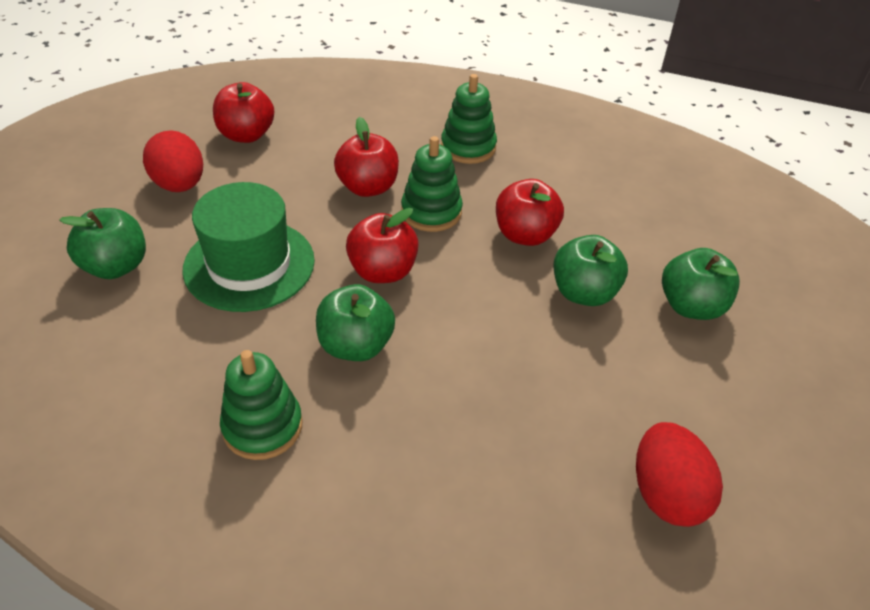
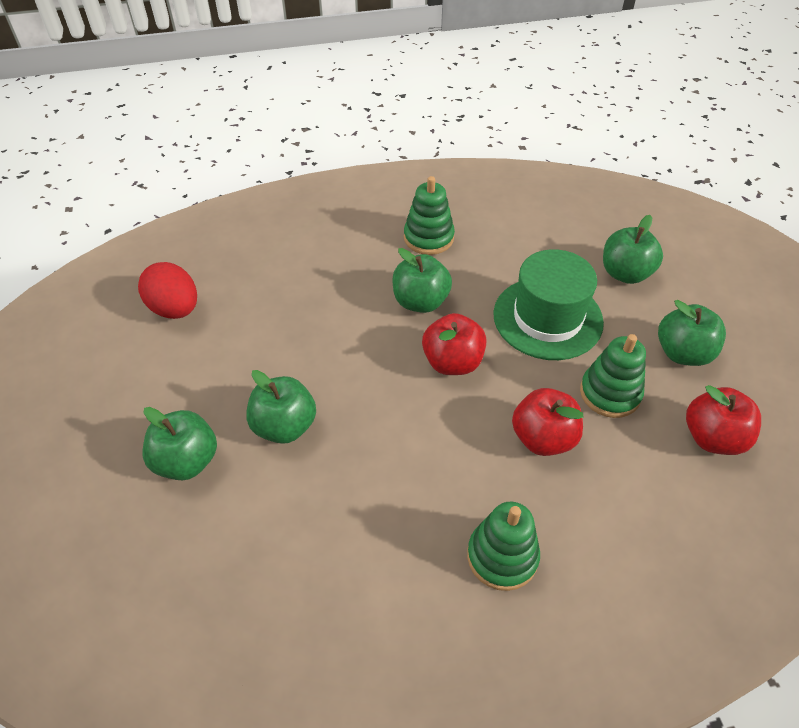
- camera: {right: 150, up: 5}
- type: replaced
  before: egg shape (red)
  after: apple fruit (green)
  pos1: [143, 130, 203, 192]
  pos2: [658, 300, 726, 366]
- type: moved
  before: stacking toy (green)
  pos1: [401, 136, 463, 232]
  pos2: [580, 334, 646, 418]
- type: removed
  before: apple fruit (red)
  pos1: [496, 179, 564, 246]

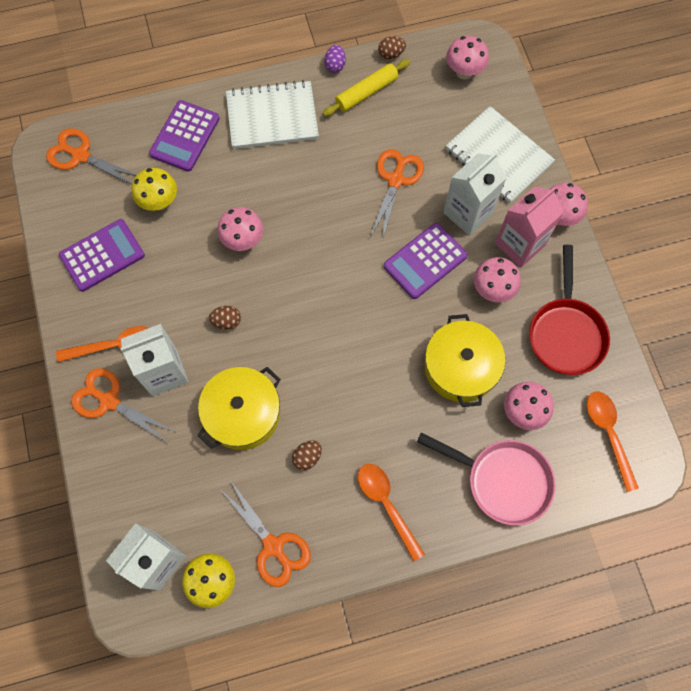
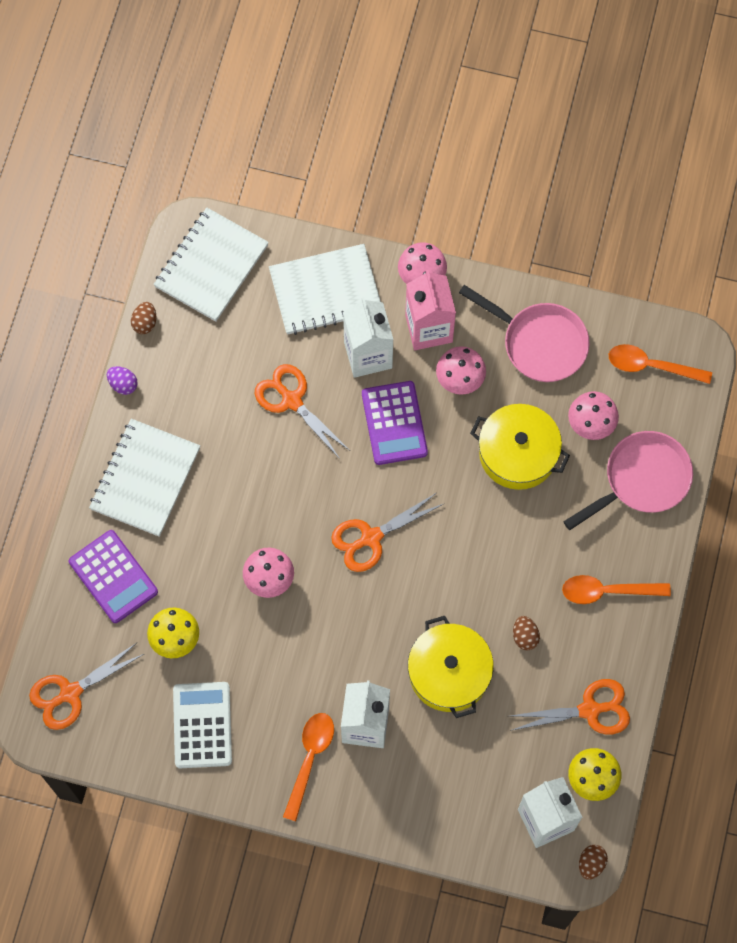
- camera: {right: -60, up: 0}
- type: recoloured
  before: pocket calculator (violet)
  after: pocket calculator (white)
  pos1: [59, 219, 145, 292]
  pos2: [173, 682, 232, 768]
- type: moved
  before: scissors (orange)
  pos1: [71, 368, 177, 444]
  pos2: [331, 493, 443, 572]
- type: moved
  before: egg shape (russet)
  pos1: [209, 306, 241, 329]
  pos2: [579, 845, 608, 880]
- type: removed
  before: rolling pin (golden)
  pos1: [322, 59, 410, 117]
- type: replaced
  before: fungus (rosy)
  after: notepad (white)
  pos1: [446, 36, 489, 79]
  pos2: [153, 208, 269, 322]
- type: recoloured
  before: skillet (red)
  after: skillet (rosy)
  pos1: [529, 245, 610, 375]
  pos2: [459, 285, 590, 382]

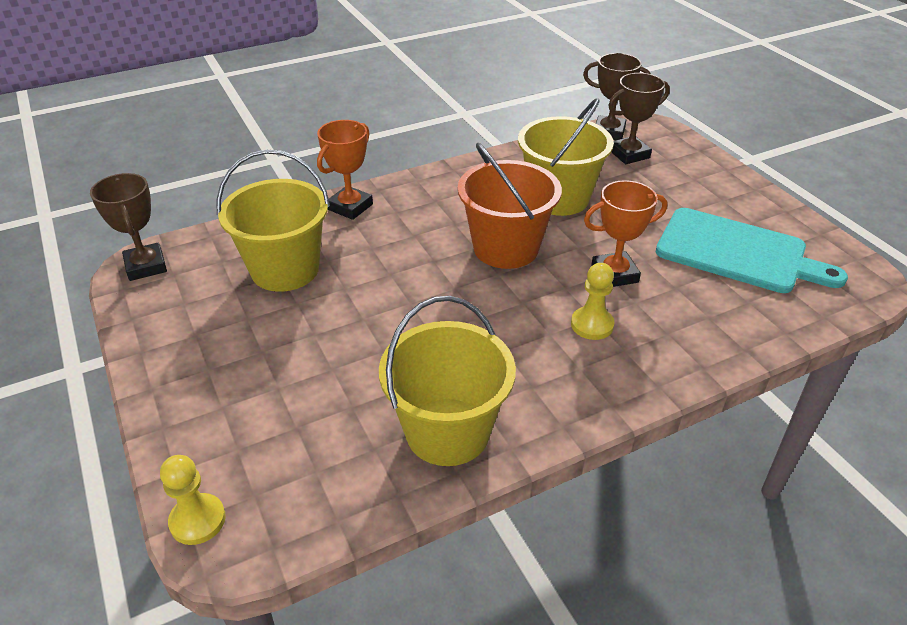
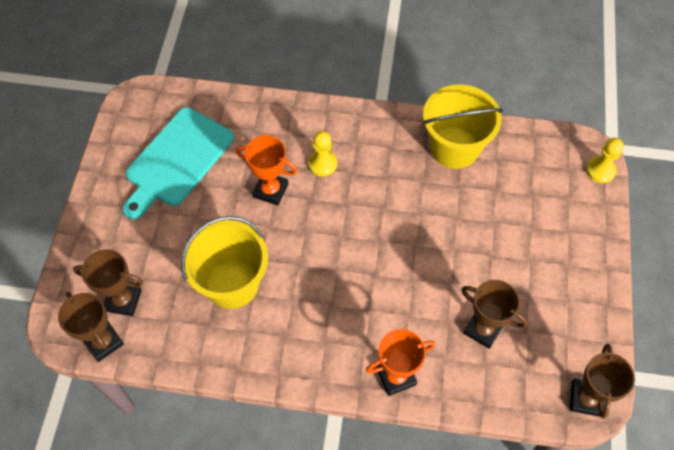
- camera: {right: -145, up: 20}
- type: replaced
  before: bucket (golden)
  after: award cup (russet)
  pos1: [217, 150, 330, 292]
  pos2: [461, 280, 528, 349]
- type: removed
  before: bucket (orange)
  pos1: [458, 143, 562, 269]
- type: turned
  before: cutting board (turquoise)
  pos1: [656, 208, 848, 293]
  pos2: [122, 107, 234, 219]
  turn: -120

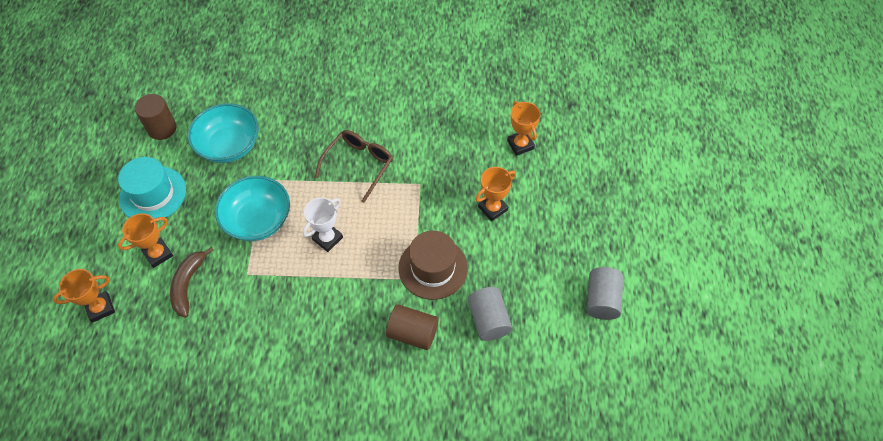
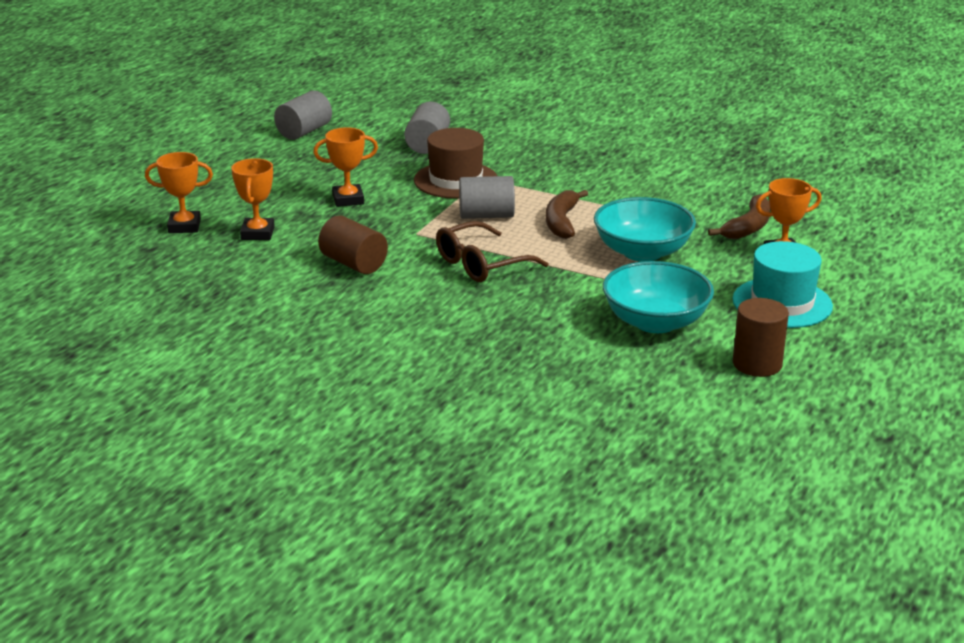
- camera: {right: -155, up: -30}
- type: moved
  before: award cup (orange)
  pos1: [53, 269, 115, 323]
  pos2: [145, 152, 213, 233]
- type: replaced
  before: award cup (white)
  after: toy banana (russet)
  pos1: [303, 197, 343, 252]
  pos2: [546, 190, 588, 239]
- type: moved
  before: solid cylinder (russet)
  pos1: [386, 304, 438, 350]
  pos2: [318, 215, 388, 274]
- type: added
  after: solid cylinder (grey)
  pos2: [459, 176, 515, 219]

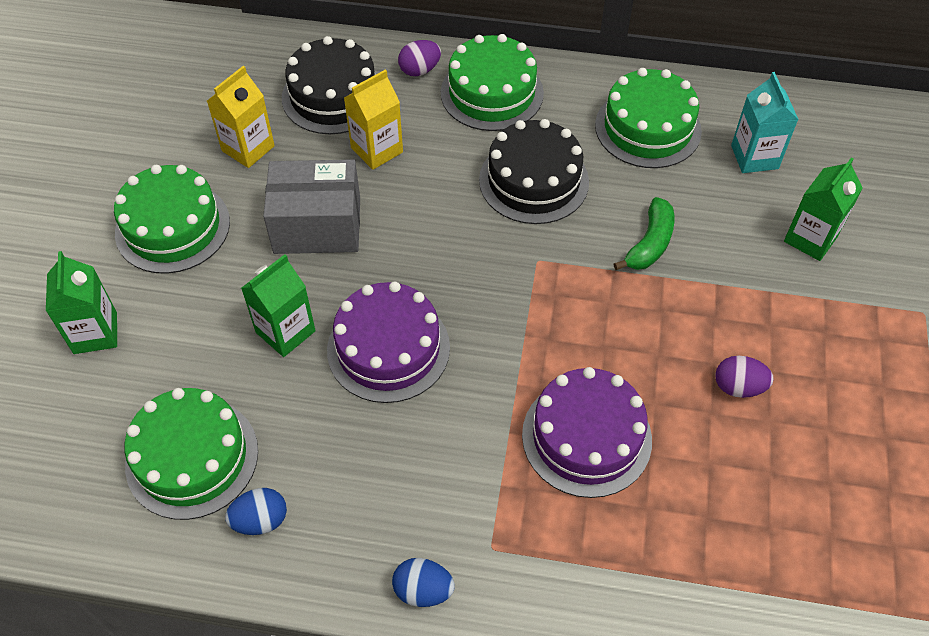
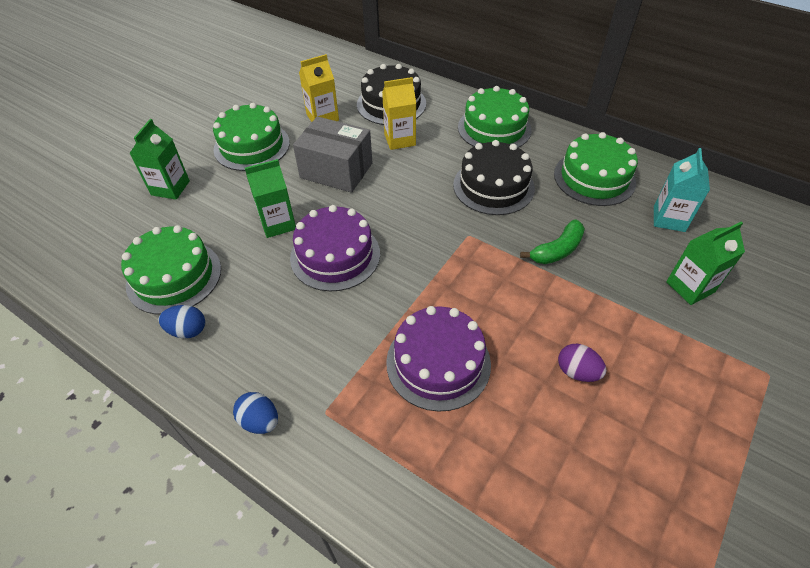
- camera: {right: 25, up: -5}
- type: removed
  before: egg shape (violet)
  pos1: [398, 40, 441, 76]

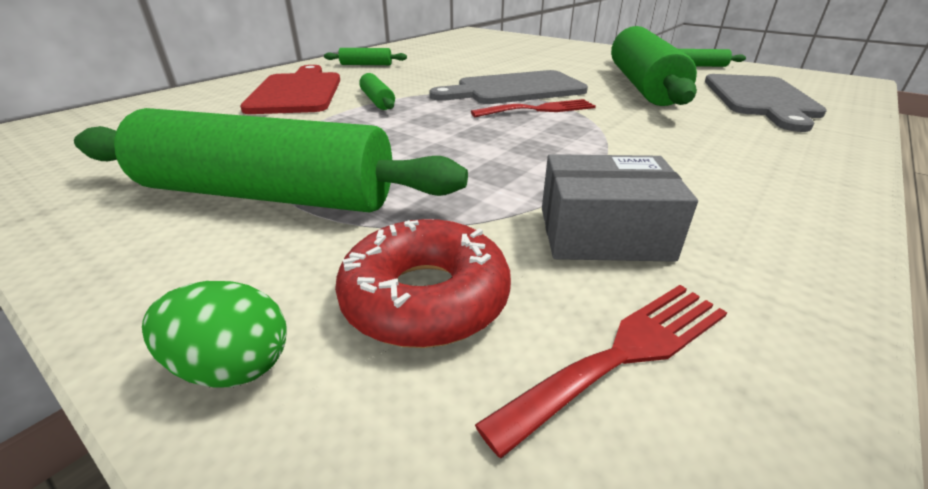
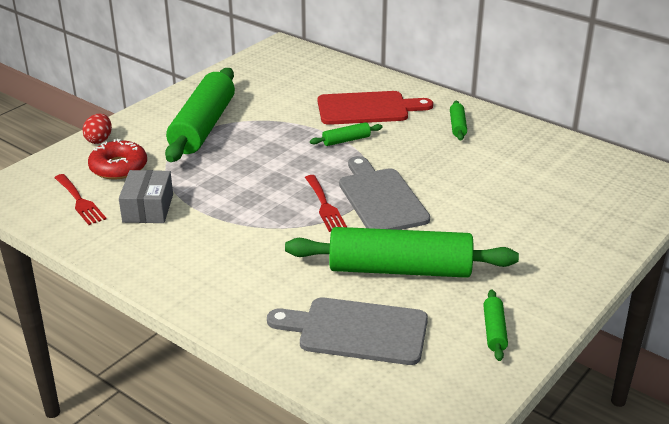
- camera: {right: 90, up: 0}
- type: recoloured
  before: egg shape (green)
  after: egg shape (red)
  pos1: [142, 281, 287, 388]
  pos2: [82, 114, 112, 144]

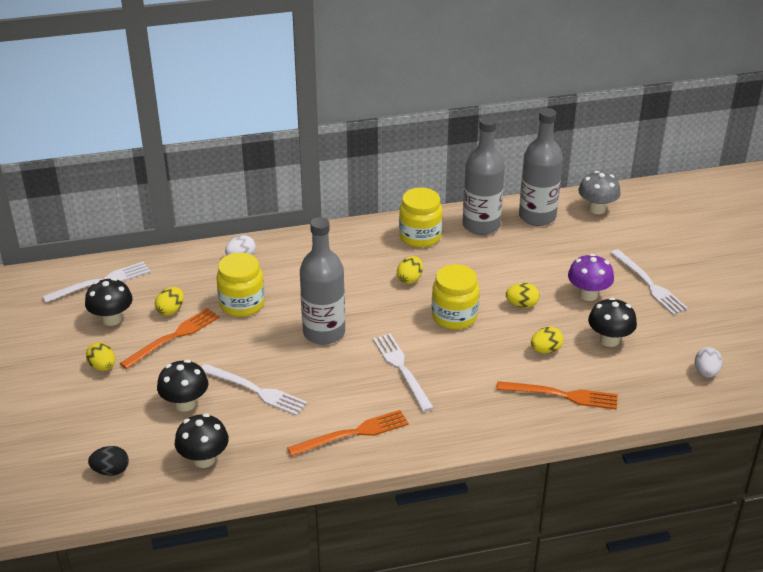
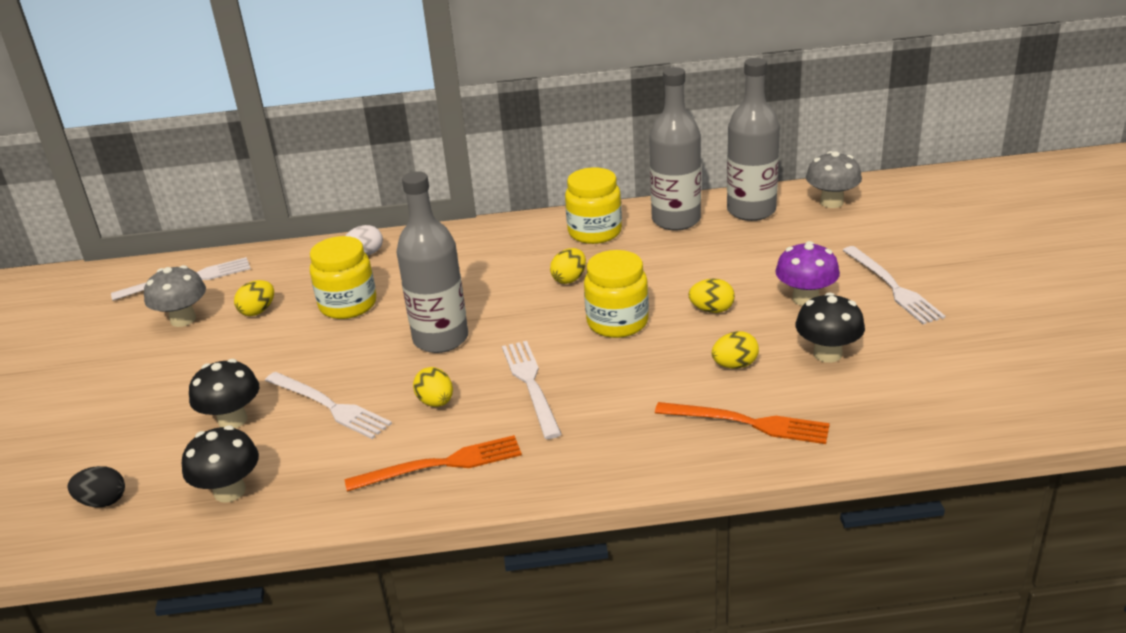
- camera: {right: 10, up: -5}
- type: recoloured
  before: fungus (jet-black)
  after: fungus (grey)
  pos1: [85, 278, 133, 326]
  pos2: [144, 265, 206, 327]
- type: moved
  before: egg shape (golden)
  pos1: [86, 342, 115, 371]
  pos2: [413, 367, 453, 407]
- type: removed
  before: dinner fork (orange)
  pos1: [120, 308, 220, 369]
- type: removed
  before: egg shape (white)
  pos1: [695, 347, 723, 378]

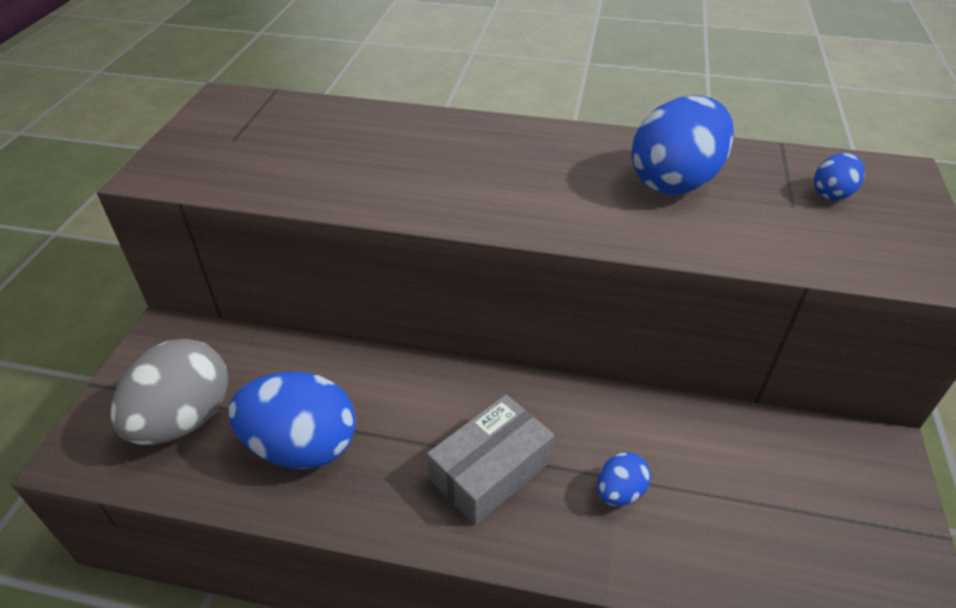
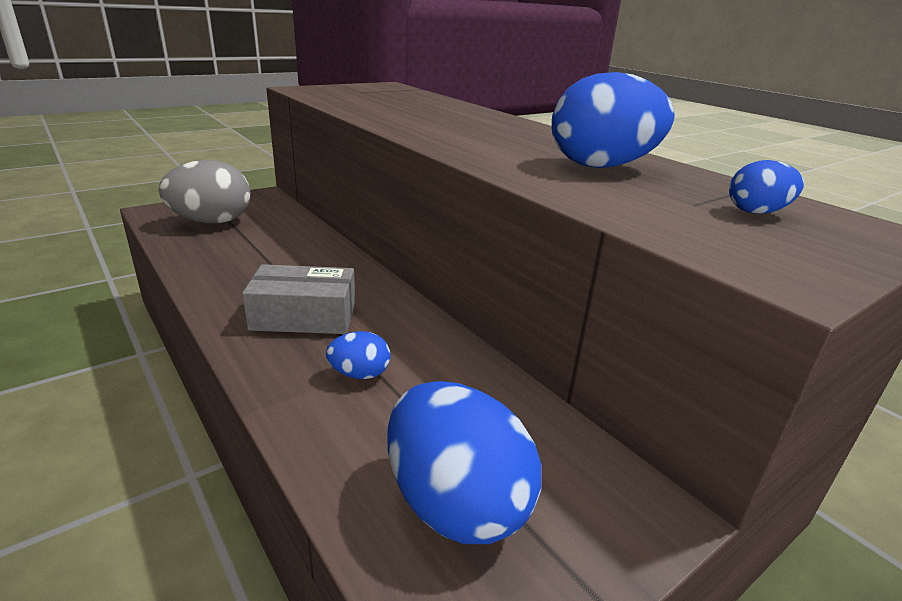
- camera: {right: 40, up: -15}
- type: moved
  before: egg shape (cobalt)
  pos1: [228, 372, 356, 469]
  pos2: [387, 381, 541, 544]

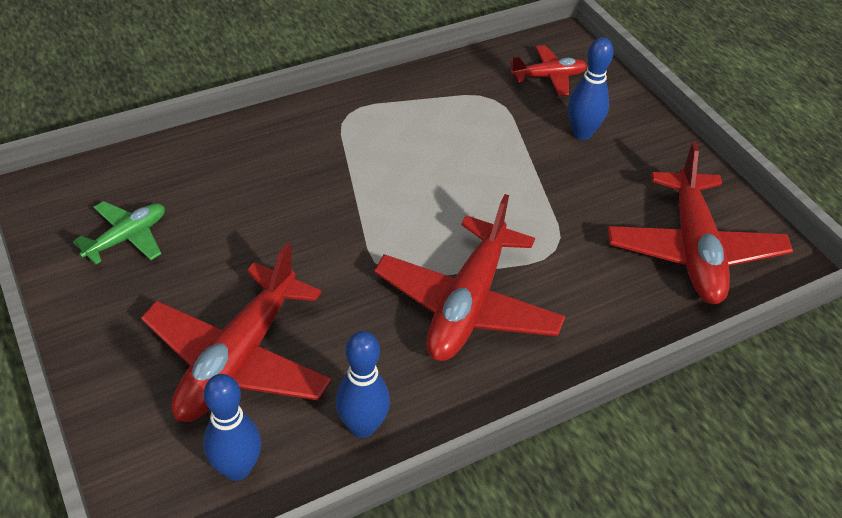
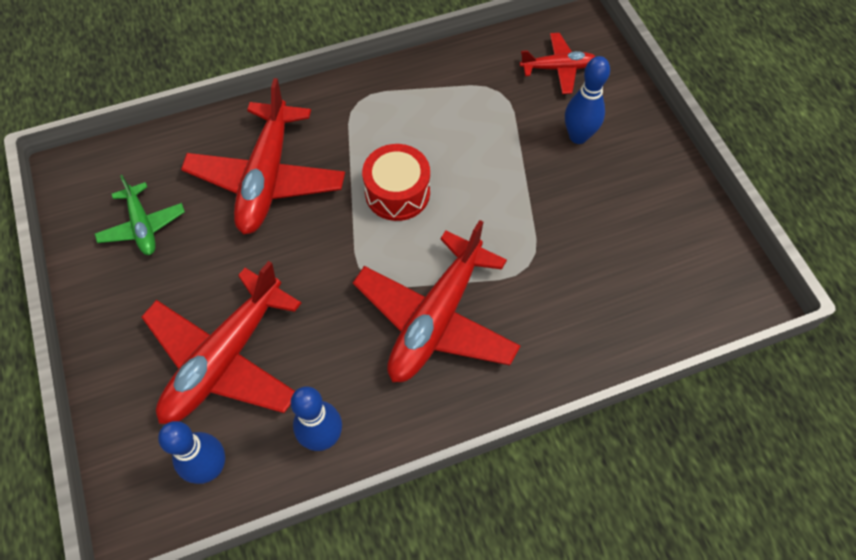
- camera: {right: 10, up: 15}
- type: turned
  before: aeroplane (green)
  pos1: [73, 201, 165, 264]
  pos2: [95, 175, 185, 255]
  turn: 105
- type: moved
  before: aeroplane (red)
  pos1: [607, 142, 793, 304]
  pos2: [181, 78, 345, 234]
- type: added
  after: drum (red)
  pos2: [362, 144, 430, 221]

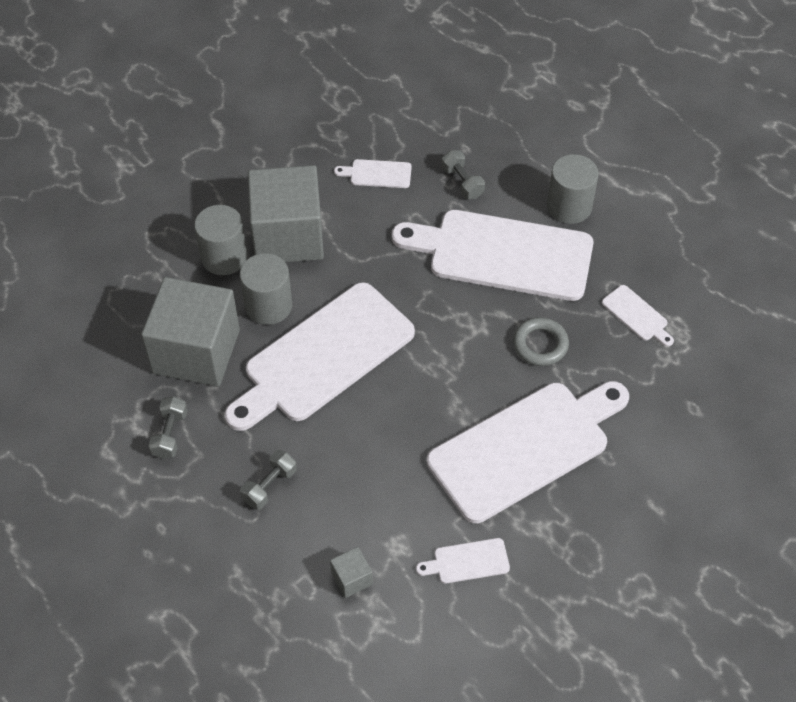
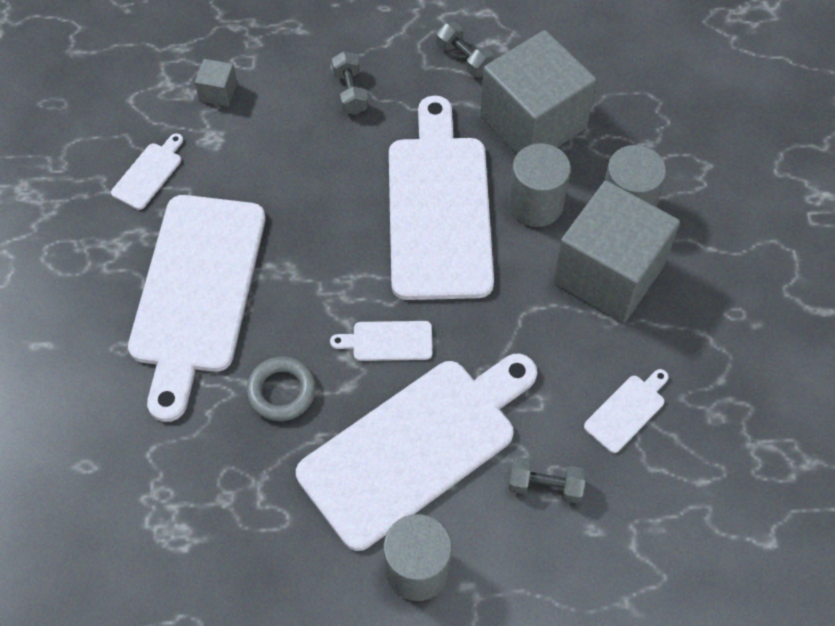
- camera: {right: 130, up: 5}
- type: moved
  before: cutting board (white)
  pos1: [602, 285, 674, 347]
  pos2: [330, 321, 432, 361]

